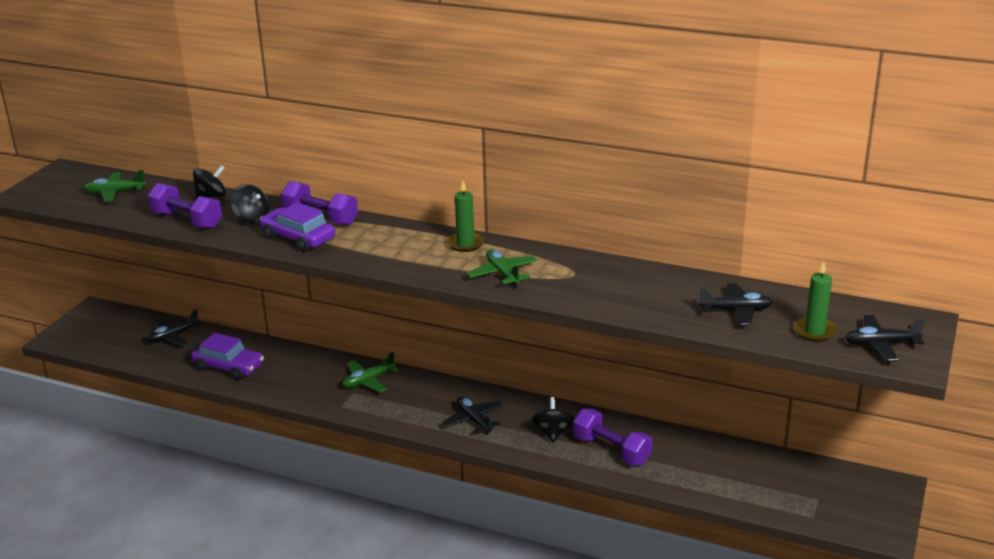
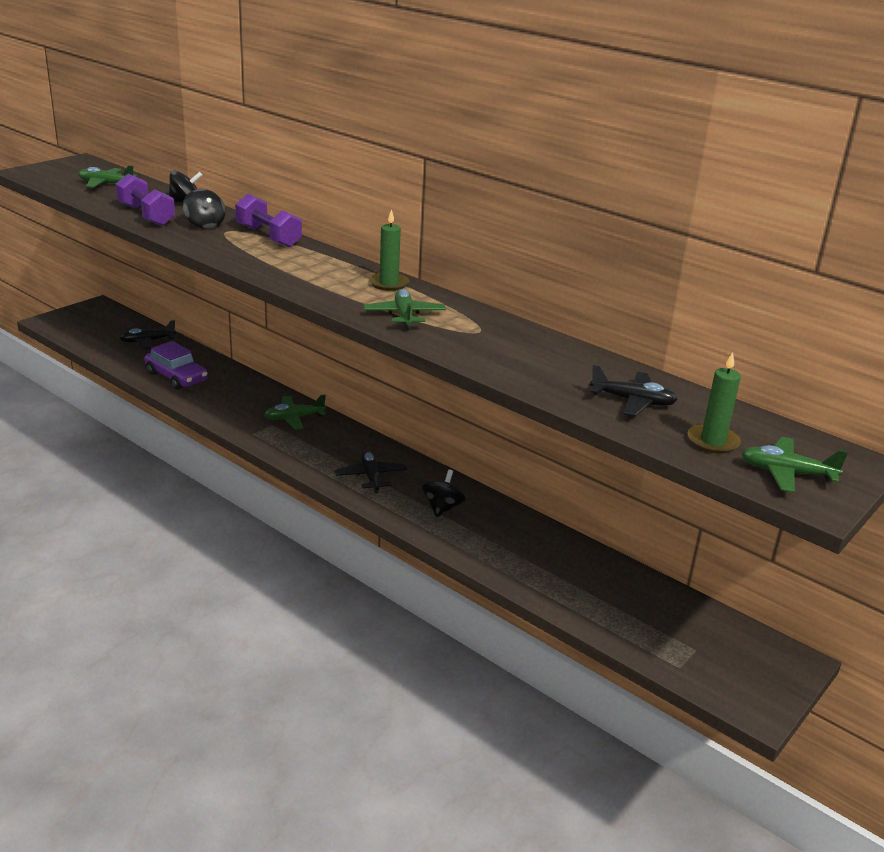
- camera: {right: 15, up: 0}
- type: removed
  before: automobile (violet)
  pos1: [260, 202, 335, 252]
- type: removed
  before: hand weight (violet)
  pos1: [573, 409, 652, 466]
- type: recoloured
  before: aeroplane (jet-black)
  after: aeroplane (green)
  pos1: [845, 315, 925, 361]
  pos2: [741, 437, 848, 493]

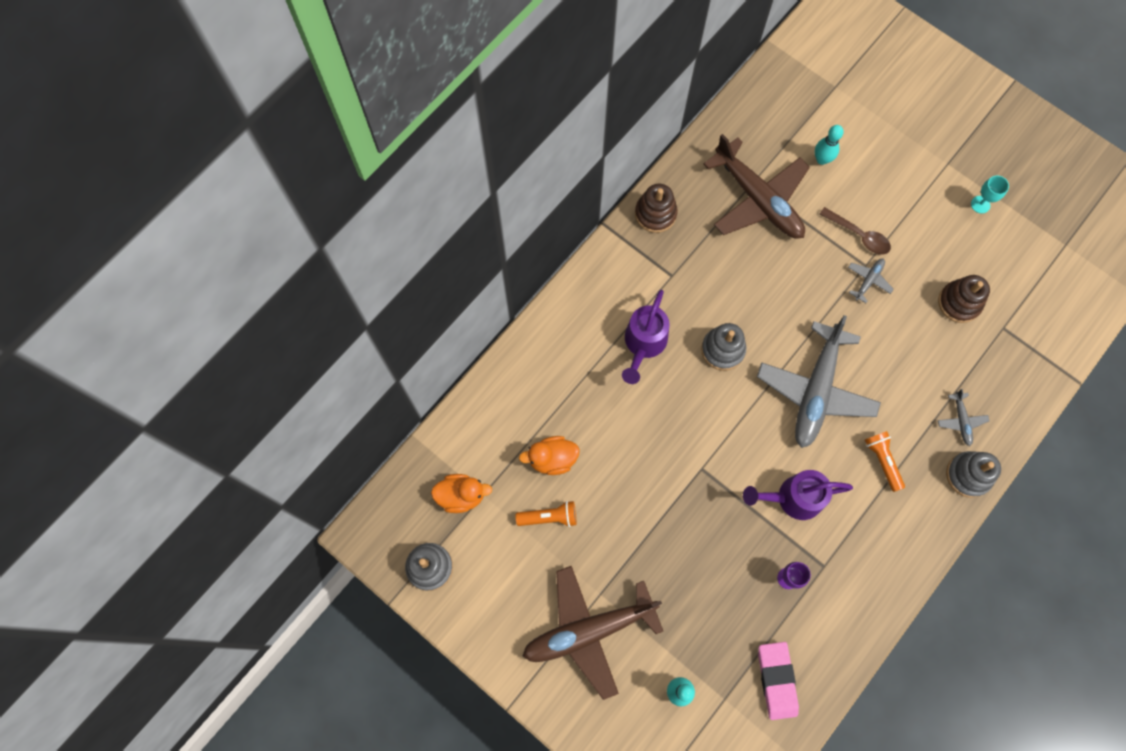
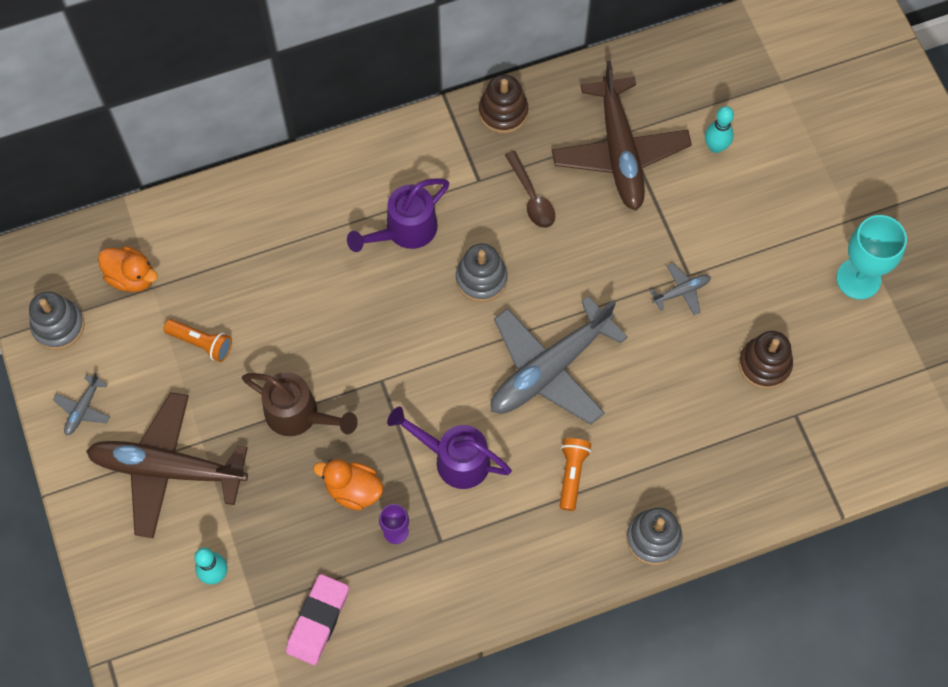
- camera: {right: 30, up: -5}
- type: moved
  before: toy duck (orange)
  pos1: [519, 436, 580, 475]
  pos2: [313, 459, 383, 510]
- type: moved
  before: tablespoon (russet)
  pos1: [820, 207, 891, 255]
  pos2: [505, 151, 555, 228]
- type: moved
  before: aeroplane (grey)
  pos1: [938, 389, 990, 446]
  pos2: [53, 372, 110, 435]
- type: resized
  before: wine glass (turquoise)
  pos1: [971, 175, 1009, 213]
  pos2: [836, 215, 907, 300]
  scale: 1.87
- type: added
  after: sprinkling can (russet)
  pos2: [242, 372, 358, 436]

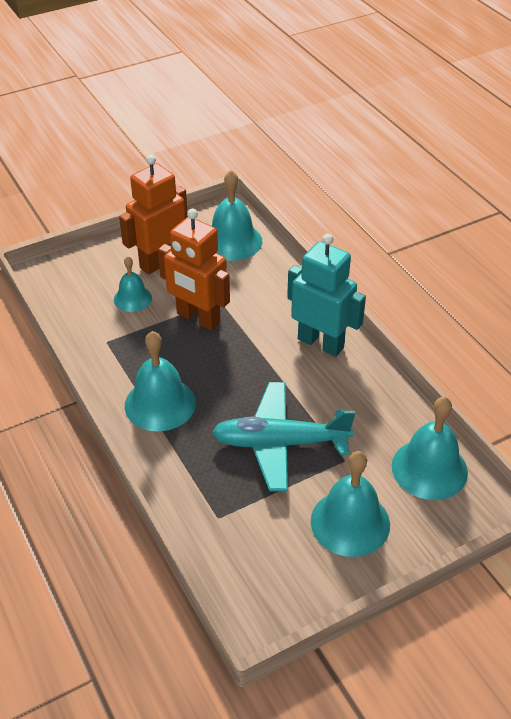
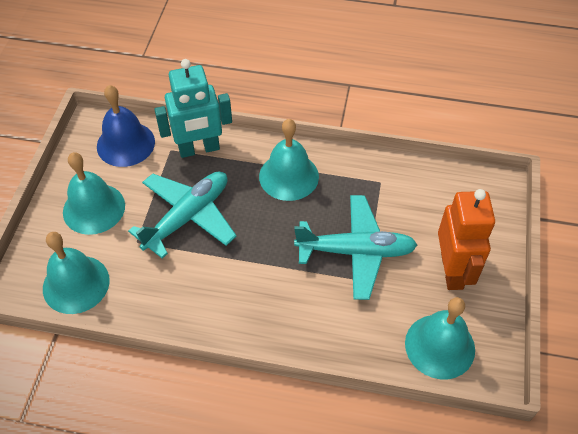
- camera: {right: 130, up: 10}
- type: removed
  before: bell (turquoise)
  pos1: [114, 256, 152, 312]
- type: replaced
  before: toy robot (orange)
  after: aeroplane (turquoise)
  pos1: [158, 208, 230, 331]
  pos2: [294, 195, 417, 300]
- type: moved
  before: toy robot (turquoise)
  pos1: [287, 234, 366, 357]
  pos2: [154, 59, 232, 158]
- type: added
  after: bell (cobalt)
  pos2: [97, 85, 155, 167]

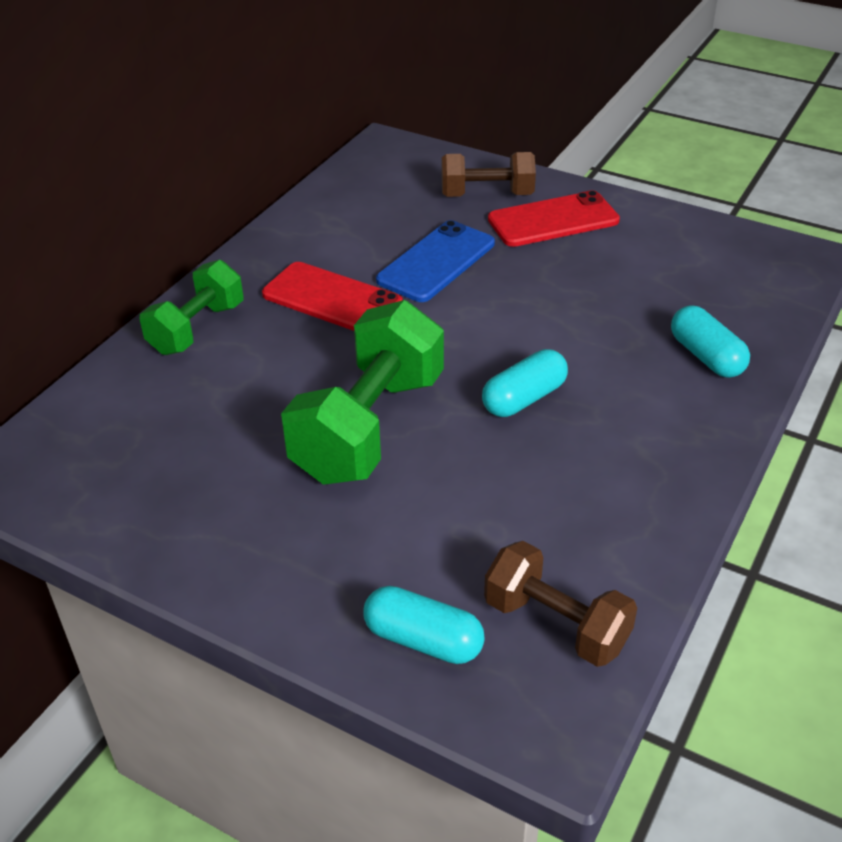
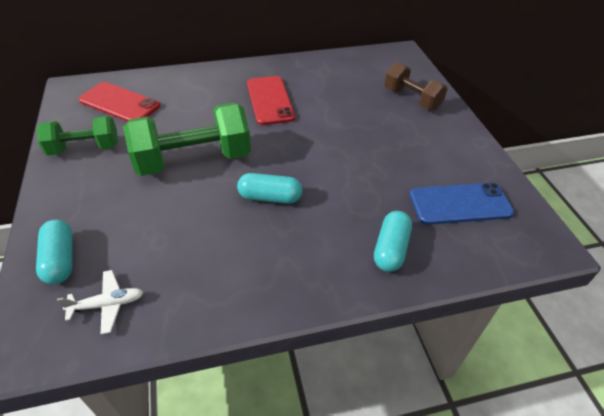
- camera: {right: 45, up: 5}
- type: moved
  before: hand weight (green)
  pos1: [140, 260, 244, 355]
  pos2: [37, 116, 118, 156]
- type: moved
  before: phone (cobalt)
  pos1: [376, 220, 495, 302]
  pos2: [410, 183, 514, 225]
- type: replaced
  before: hand weight (russet)
  after: aeroplane (white)
  pos1: [484, 541, 637, 667]
  pos2: [57, 270, 143, 334]
- type: moved
  before: phone (red)
  pos1: [488, 190, 620, 247]
  pos2: [79, 82, 160, 122]

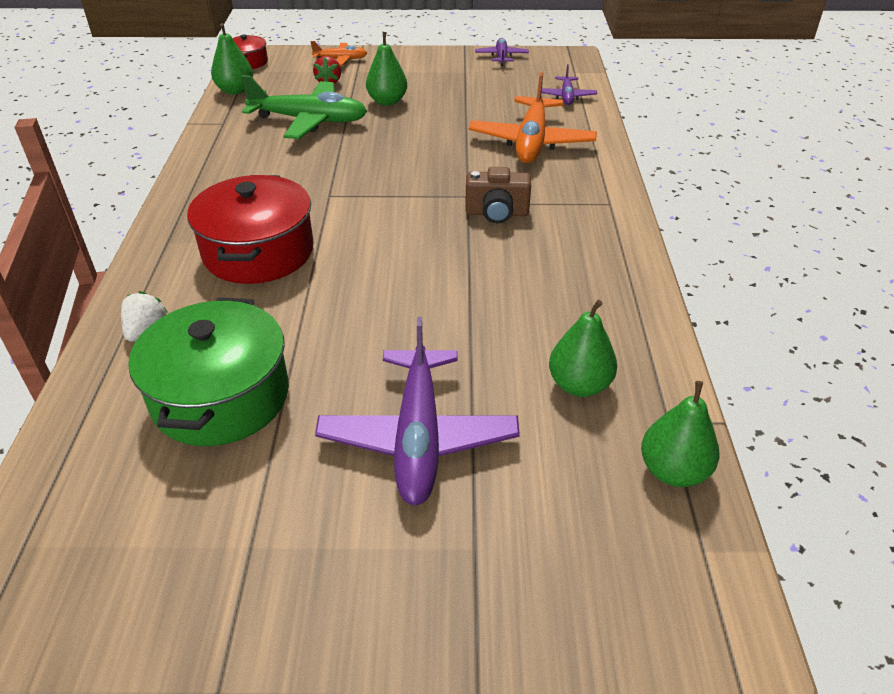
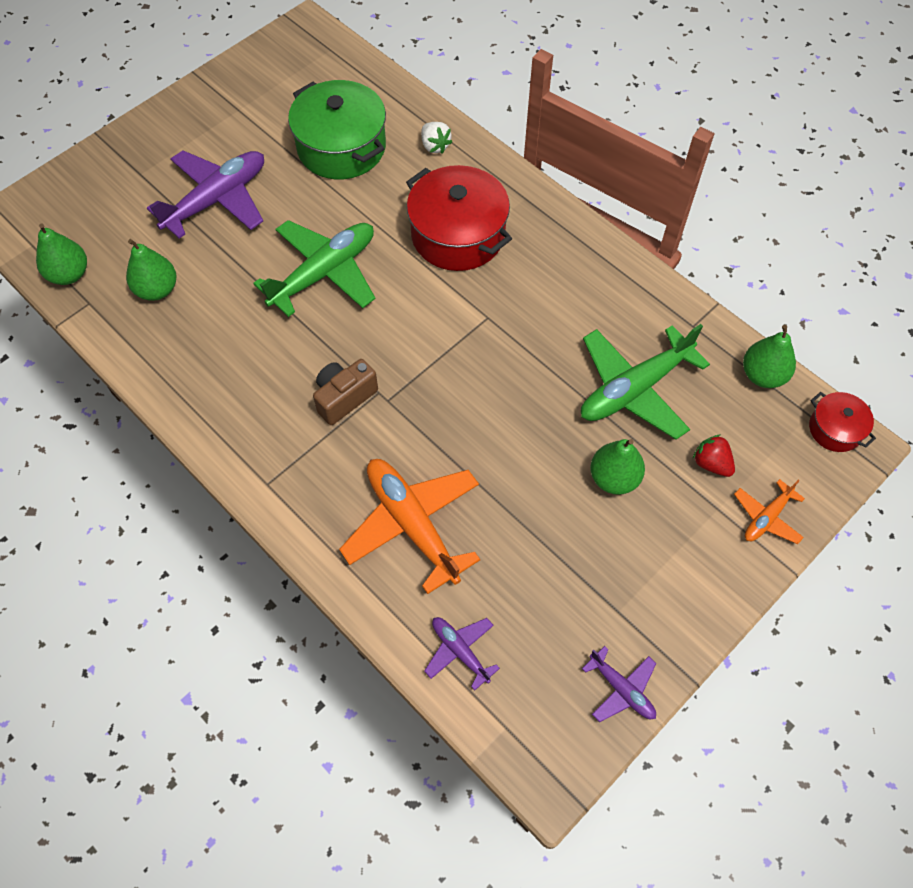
- camera: {right: 135, up: 20}
- type: turned
  before: aeroplane (violet)
  pos1: [315, 317, 520, 505]
  pos2: [147, 150, 264, 239]
  turn: 90
- type: added
  after: aeroplane (green)
  pos2: [253, 220, 375, 317]

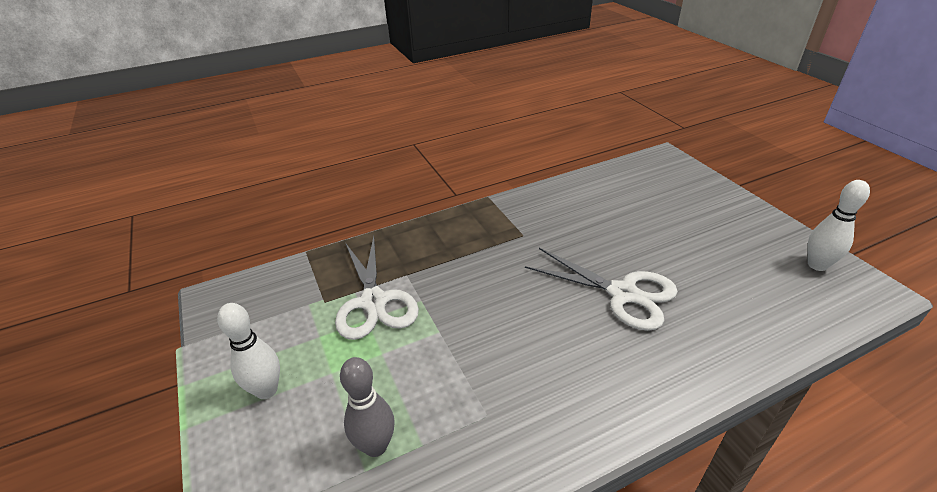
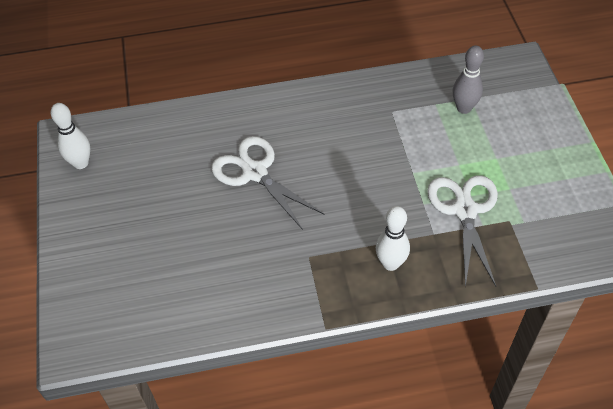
- camera: {right: -165, up: 15}
- type: moved
  before: tenpin (white)
  pos1: [217, 303, 280, 399]
  pos2: [376, 206, 410, 271]

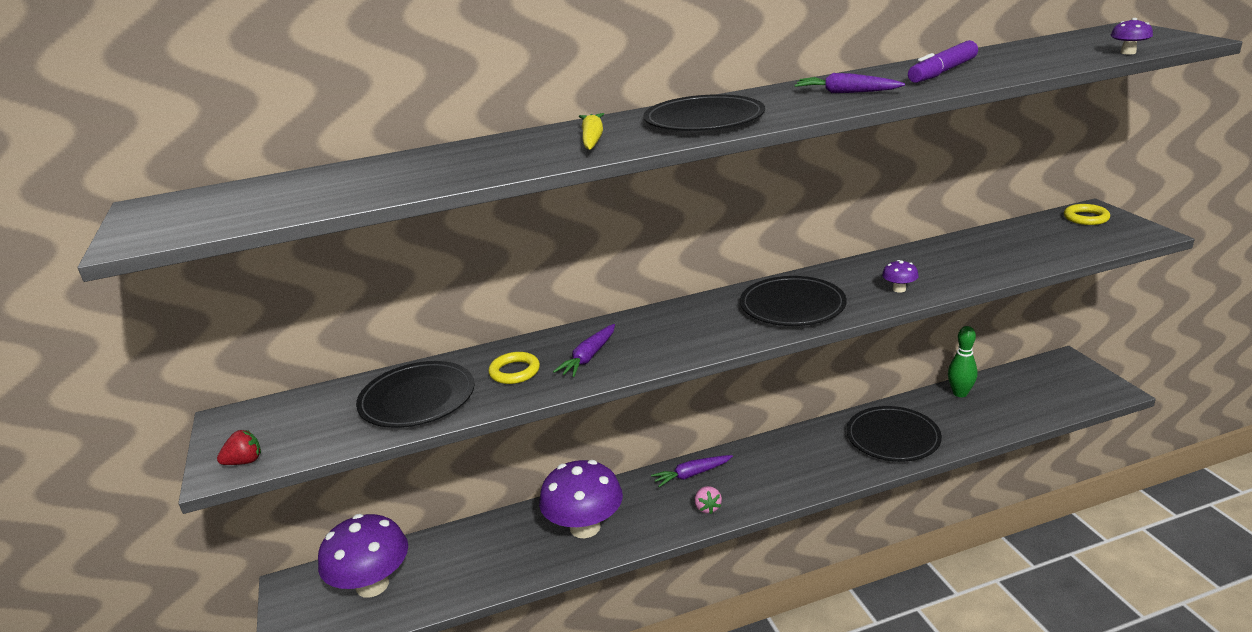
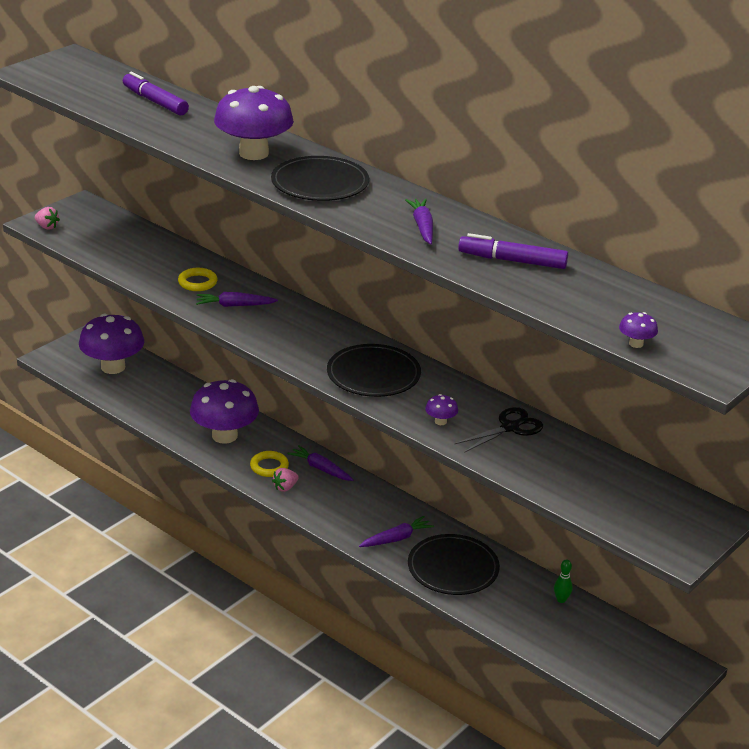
- camera: {right: 55, up: 5}
- type: recoloured
  before: berry (red)
  after: berry (rosy)
  pos1: [217, 430, 261, 465]
  pos2: [35, 207, 60, 230]
- type: removed
  before: dinner plate (jet-black)
  pos1: [356, 361, 475, 428]
- type: replaced
  before: root vegetable (golden)
  after: fungus (violet)
  pos1: [579, 113, 604, 150]
  pos2: [214, 86, 294, 160]
- type: resized
  before: tenpin (green)
  pos1: [948, 326, 977, 397]
  pos2: [554, 559, 573, 603]
  scale: 0.61
- type: moved
  before: hoop (golden)
  pos1: [1064, 204, 1110, 225]
  pos2: [250, 451, 289, 477]
- type: added
  after: marker (violet)
  pos2: [123, 72, 189, 115]
- type: added
  after: root vegetable (violet)
  pos2: [359, 516, 434, 547]
- type: added
  after: scissors (jet-black)
  pos2: [455, 407, 543, 453]

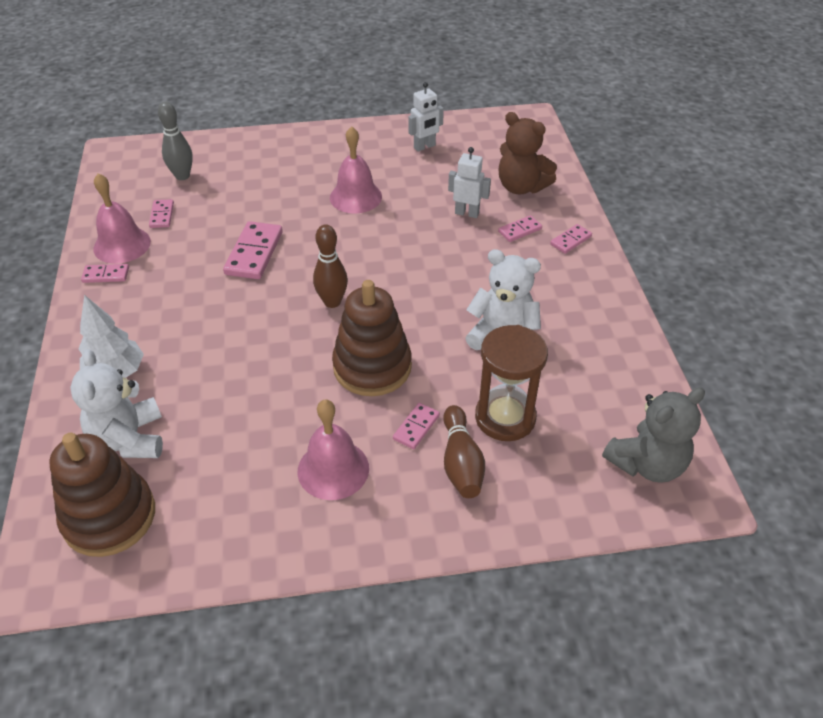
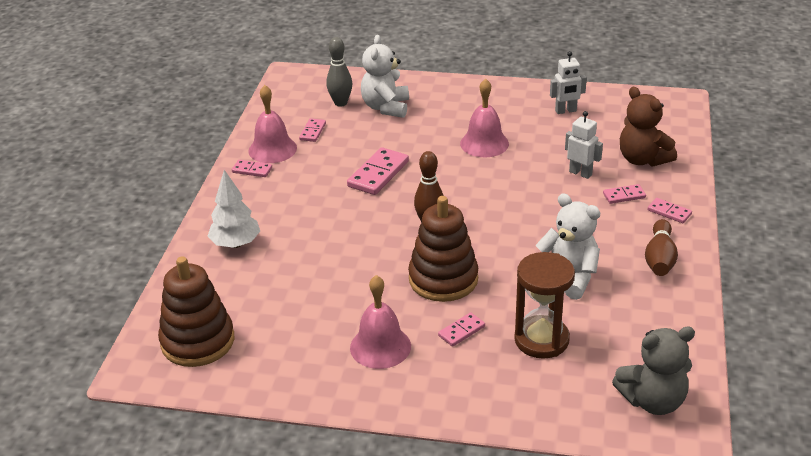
- camera: {right: 20, up: -10}
- type: moved
  before: teddy bear (white)
  pos1: [70, 349, 163, 458]
  pos2: [361, 35, 409, 118]
- type: moved
  before: tenpin (russet)
  pos1: [443, 405, 485, 498]
  pos2: [645, 219, 678, 276]
- type: turned
  before: domino (rosy)
  pos1: [550, 224, 592, 254]
  pos2: [648, 198, 692, 223]
  turn: 60

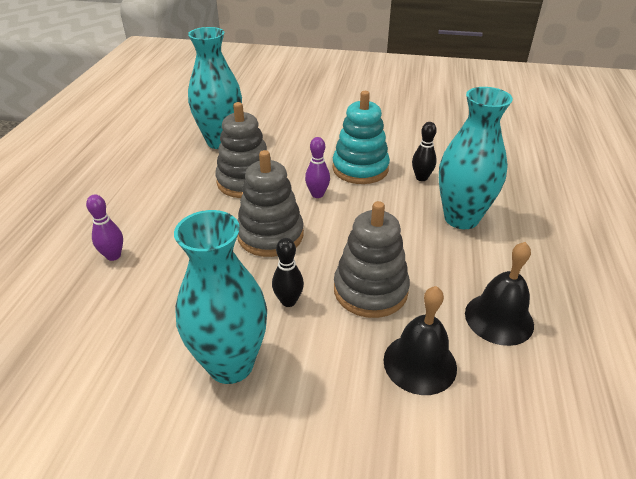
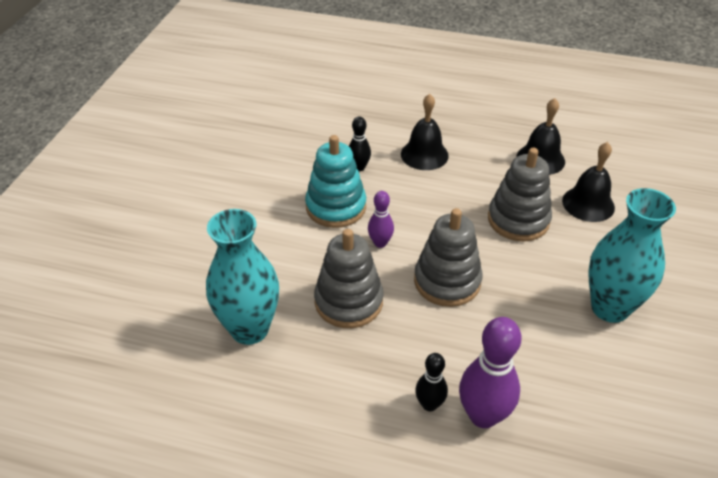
- camera: {right: -85, up: 5}
- type: resized
  before: tenpin (violet)
  pos1: [86, 194, 123, 261]
  pos2: [459, 317, 521, 428]
  scale: 1.8
- type: moved
  before: tenpin (jet-black)
  pos1: [272, 238, 304, 307]
  pos2: [415, 353, 448, 411]
- type: replaced
  before: flower vase (turquoise)
  after: bell (jet-black)
  pos1: [439, 87, 513, 229]
  pos2: [401, 94, 449, 170]

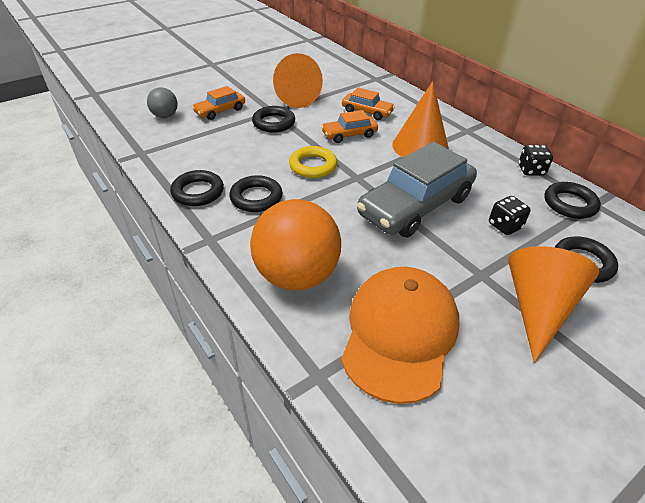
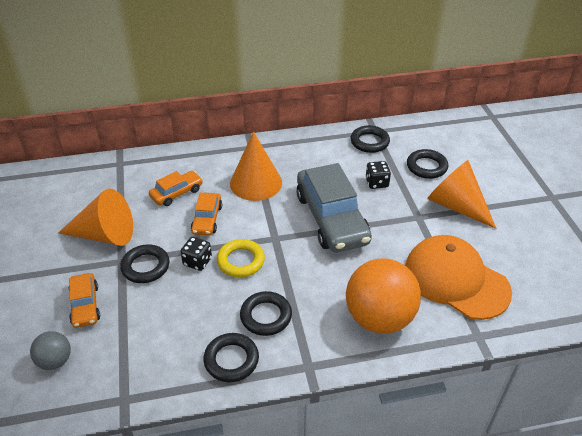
- camera: {right: -65, up: 0}
- type: moved
  before: die (jet-black)
  pos1: [519, 145, 553, 176]
  pos2: [181, 237, 212, 271]

